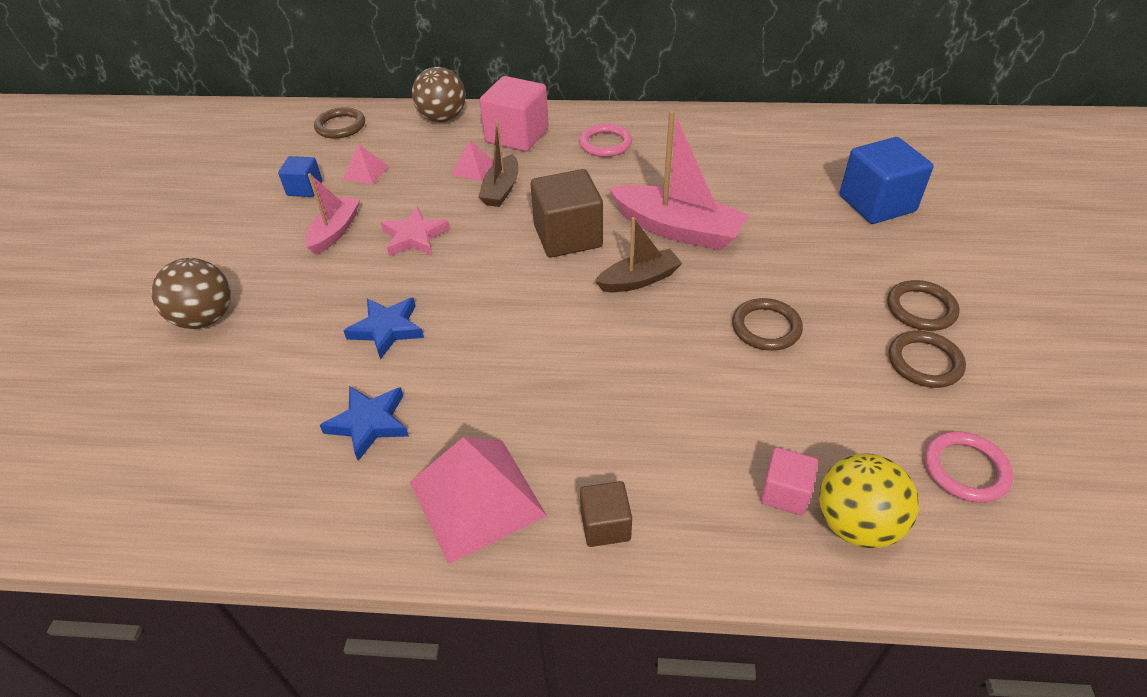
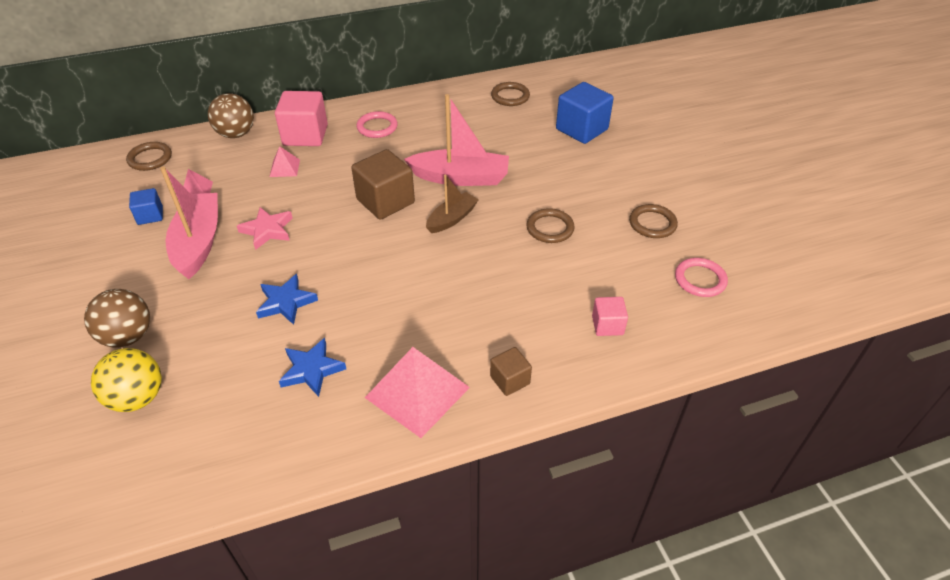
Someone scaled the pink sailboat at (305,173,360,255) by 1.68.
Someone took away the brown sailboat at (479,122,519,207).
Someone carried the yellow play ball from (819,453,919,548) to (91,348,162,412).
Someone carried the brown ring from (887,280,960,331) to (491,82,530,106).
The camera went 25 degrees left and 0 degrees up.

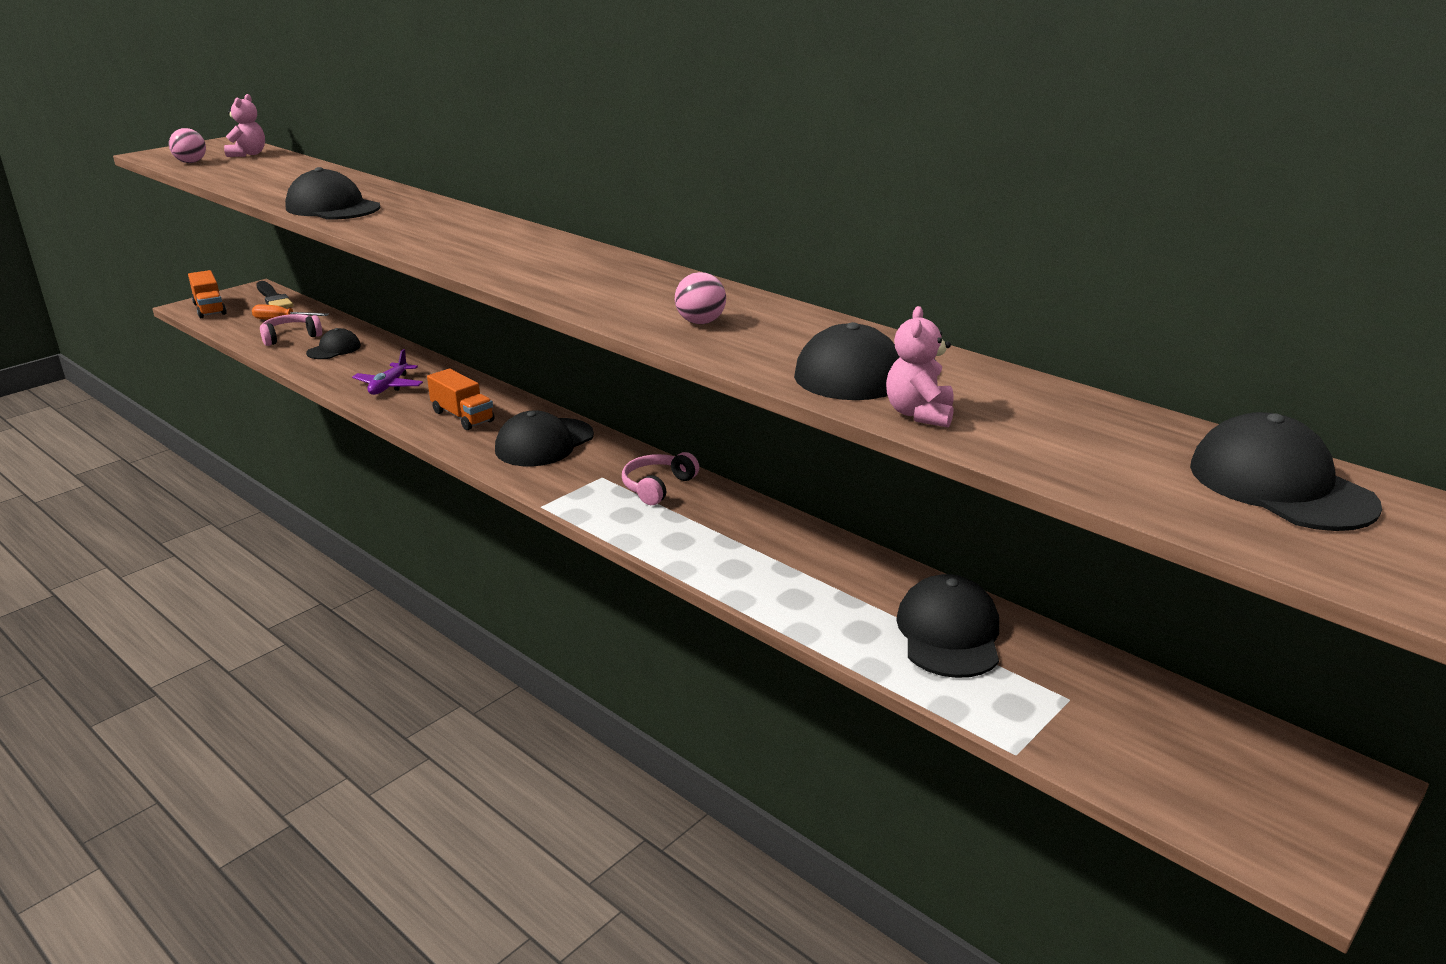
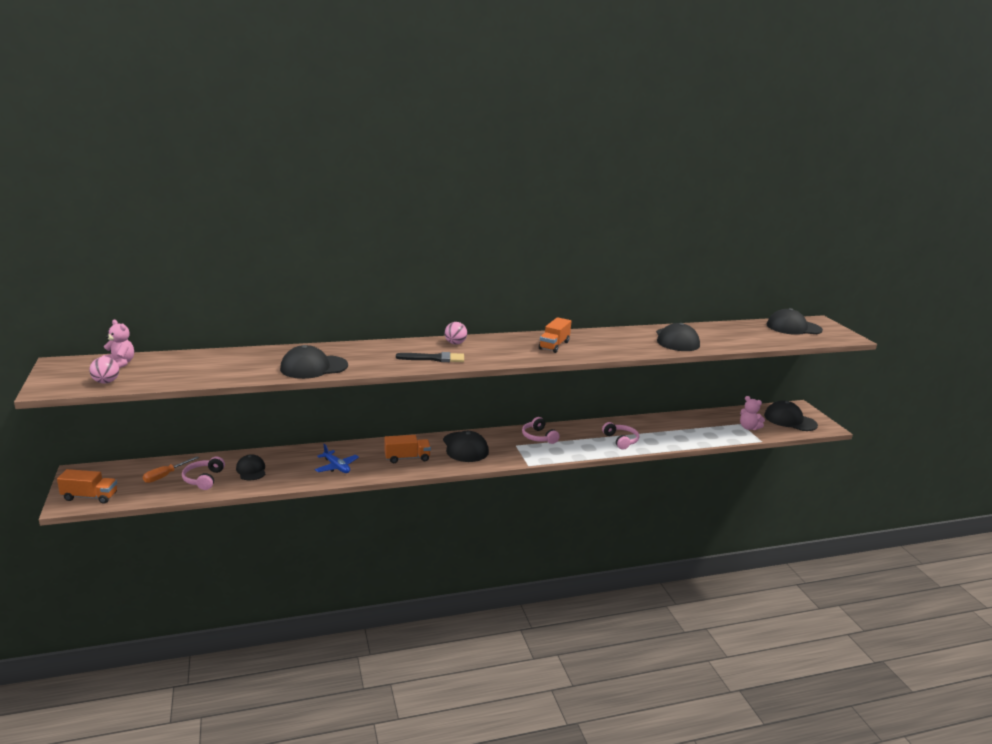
Someone carried the jet-black paint brush from (256,281,293,308) to (396,352,464,362).
Someone repainted the royal purple plane at (352,349,423,395), which became the royal blue plane at (315,444,359,473).
Someone carried the pink play ball from (675,272,726,324) to (445,322,467,345).
Someone carried the pink teddy from (886,306,954,427) to (740,396,765,430).
Someone carried the jet-black baseball cap from (896,574,999,678) to (764,400,818,431).
Someone put down the orange truck at (539,317,571,353).
Someone put down the pink over-ear headphones at (602,422,639,450).
The camera went 60 degrees left and 5 degrees down.

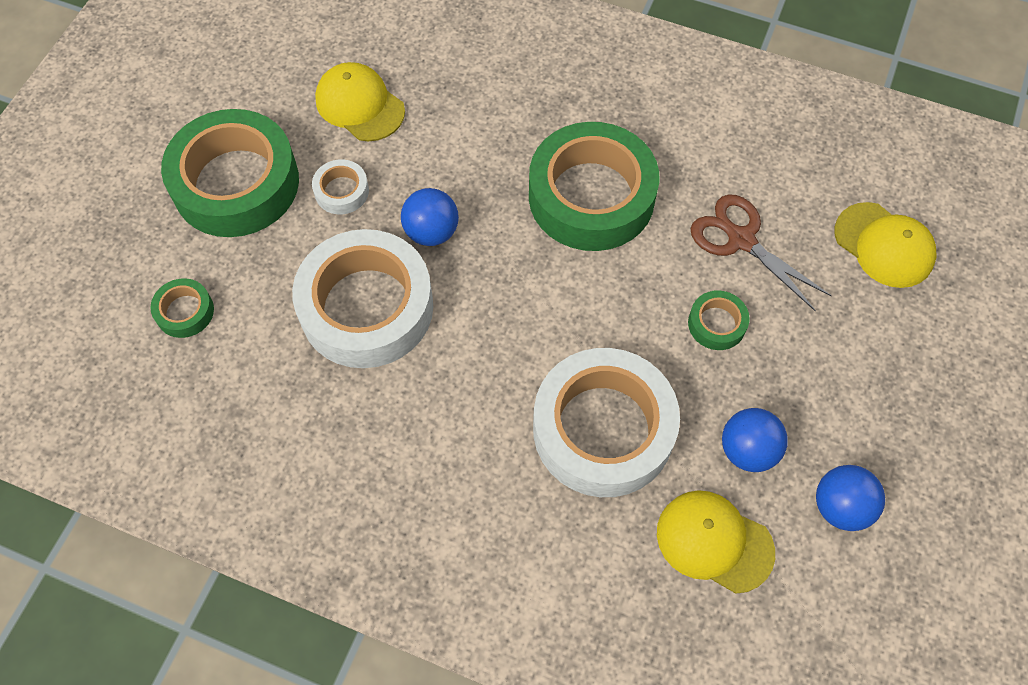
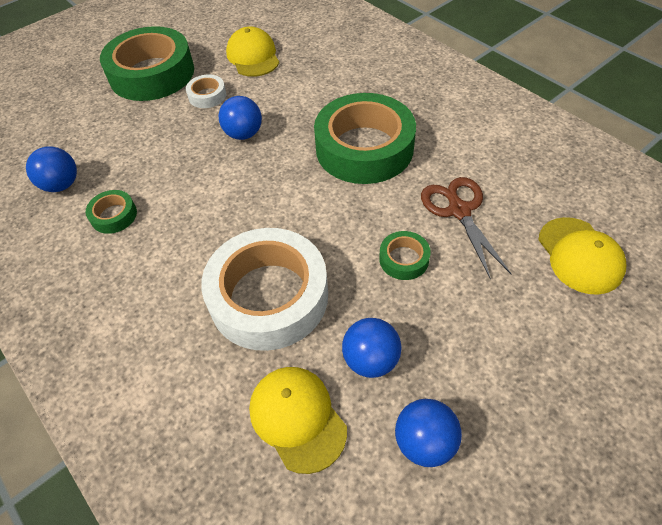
Someone carried the emerald tape from (150,278,214,338) to (86,190,137,234).
Someone took away the white tape at (292,229,433,368).
Someone put down the royal blue play ball at (26,146,77,192).
The camera went 30 degrees right and 10 degrees down.

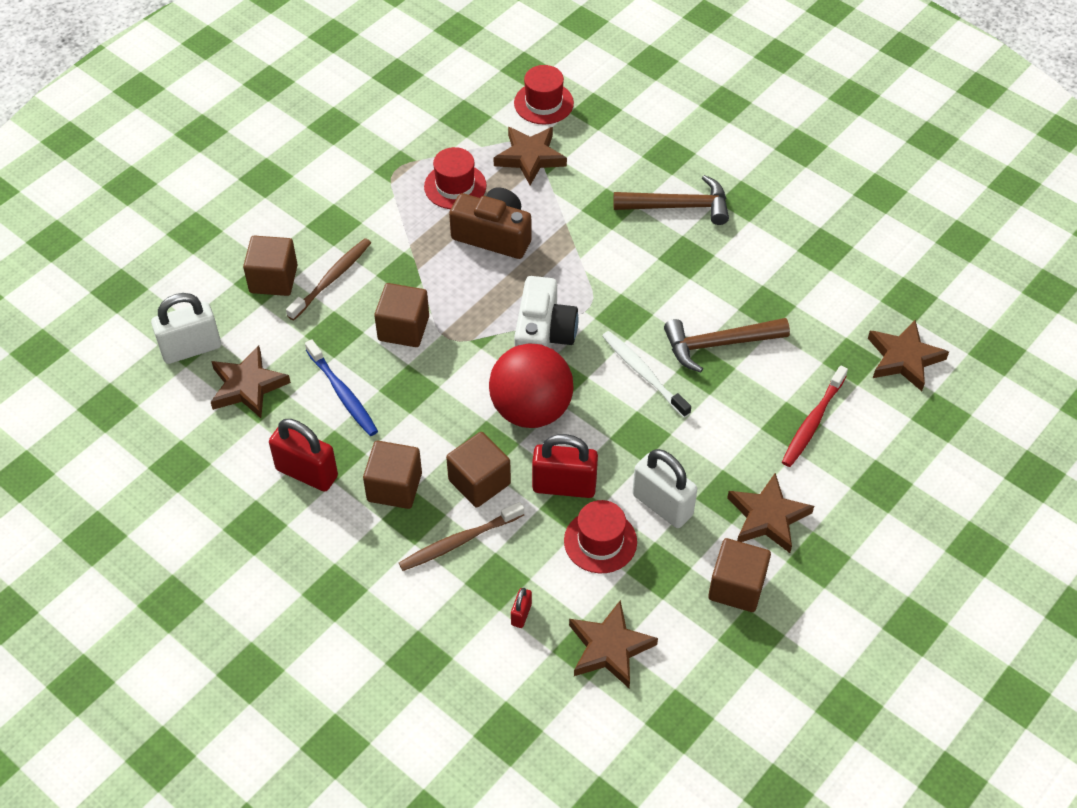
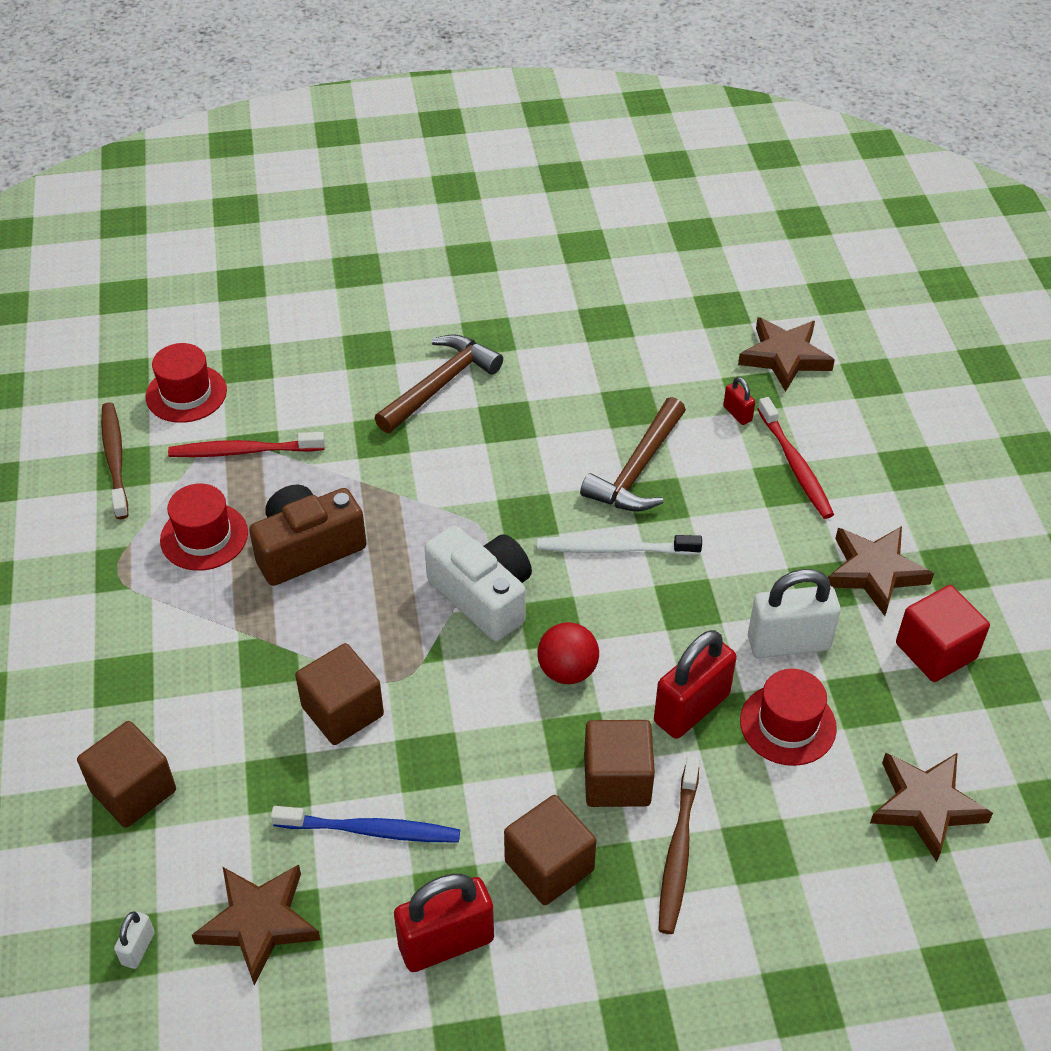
Someone scaled the white padlock at (151,293,221,364) by 0.47.
Someone carried the brown dental brush from (286,238,371,321) to (101,402,128,519).
Someone scaled the red play ball at (489,343,574,428) by 0.55.
Someone swapped the brown star at (493,127,567,185) for the red dental brush at (168,432,325,457).
Someone carried the red padlock from (511,588,532,628) to (723,377,755,425).
Someone repainted the brown block at (708,538,771,612), which became the red block at (896,585,990,682).
The camera went 50 degrees left and 5 degrees down.

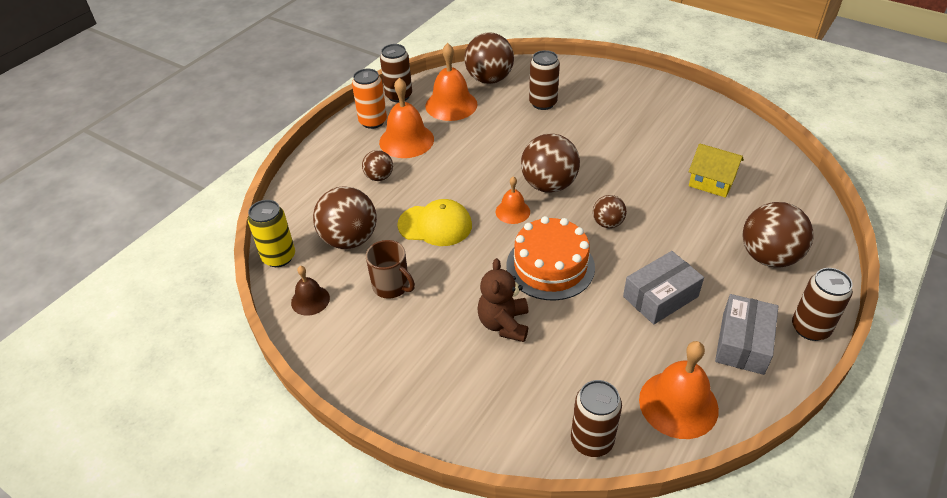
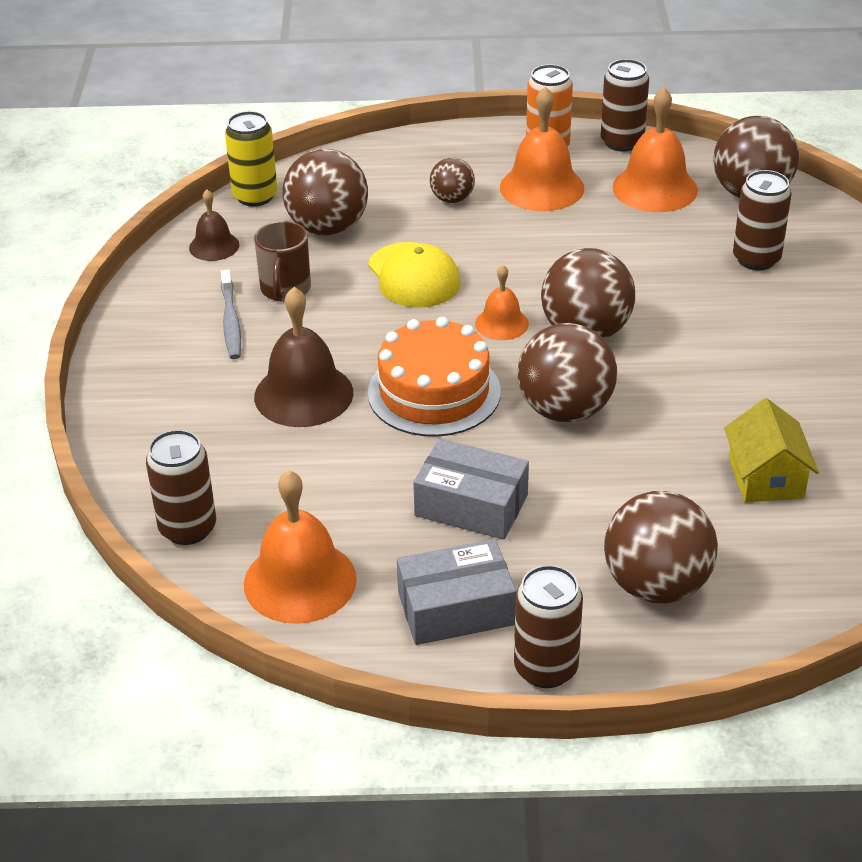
Someone swapped the brown teddy at (477,258,529,342) for the brown school bell at (254,287,353,427).
Someone scaled the brown play ball at (593,195,627,228) by 1.84.
Someone put down the ash-grey dental brush at (221,269,241,359).
The camera went 55 degrees right and 5 degrees down.

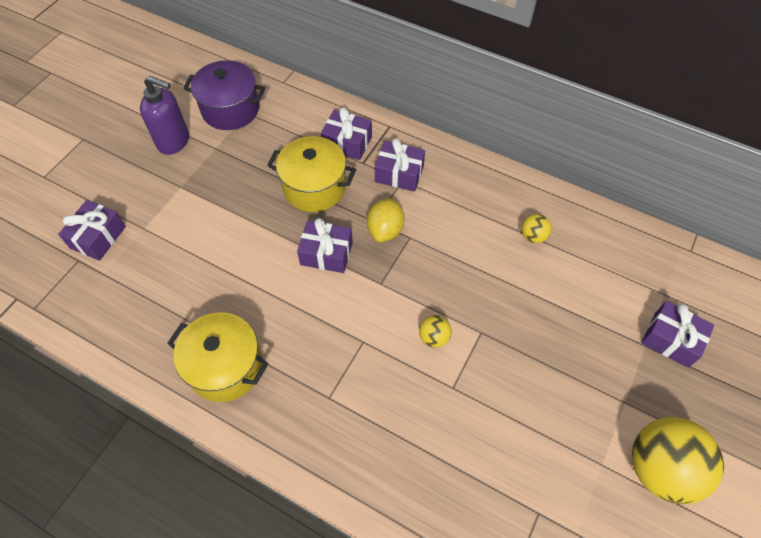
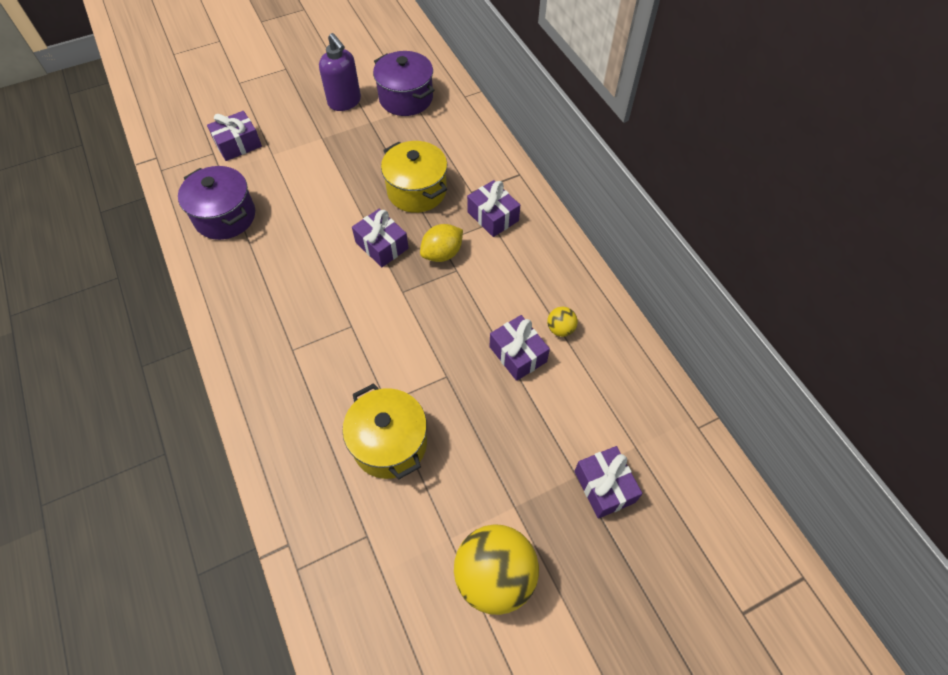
Someone carried the yellow pot from (168,312,269,402) to (342,383,427,479).
Someone carried the royal purple present from (321,107,372,160) to (489,315,550,381).
Someone took away the yellow play ball at (419,315,451,348).
Someone put down the royal purple pot at (178,166,255,240).
The camera went 35 degrees right and 0 degrees up.

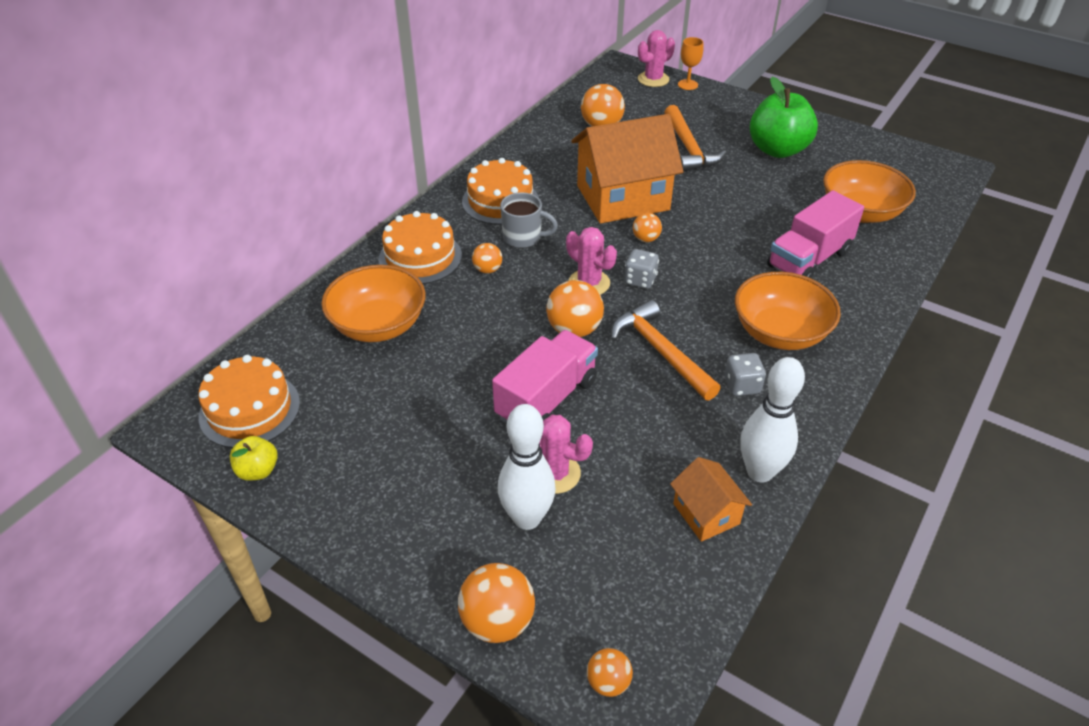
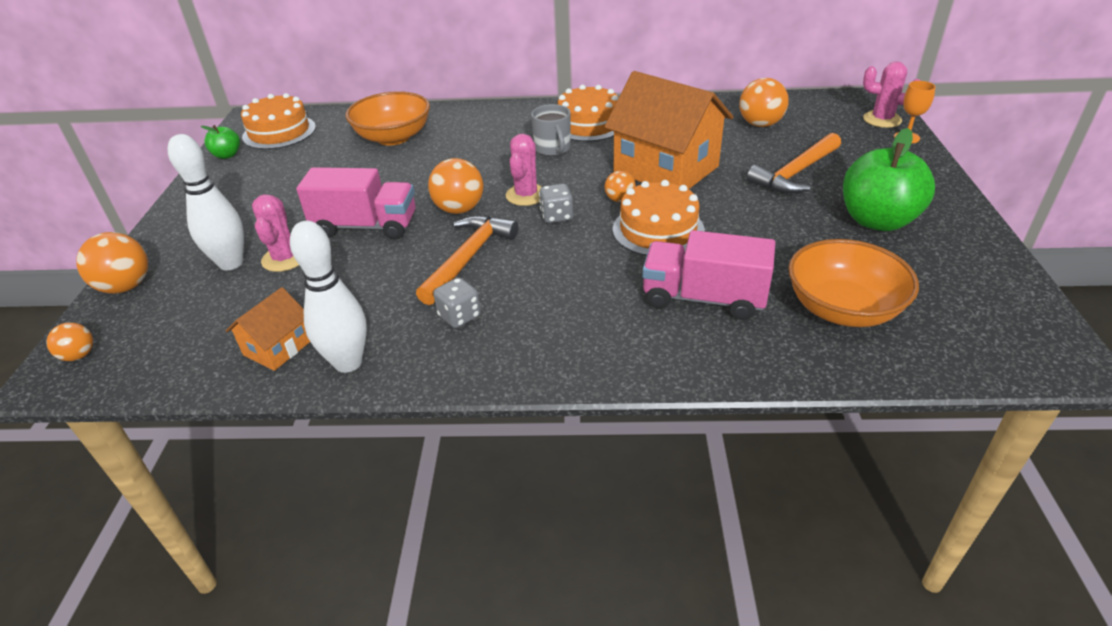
Someone repainted the yellow toy apple at (230,436,278,481), which became the emerald toy apple at (201,125,240,159).
Someone carried the orange cake from (378,211,462,284) to (613,180,705,256).
Someone took away the orange play ball at (472,243,502,273).
Someone took away the orange serving bowl at (735,272,841,350).
The camera went 60 degrees right and 5 degrees down.

